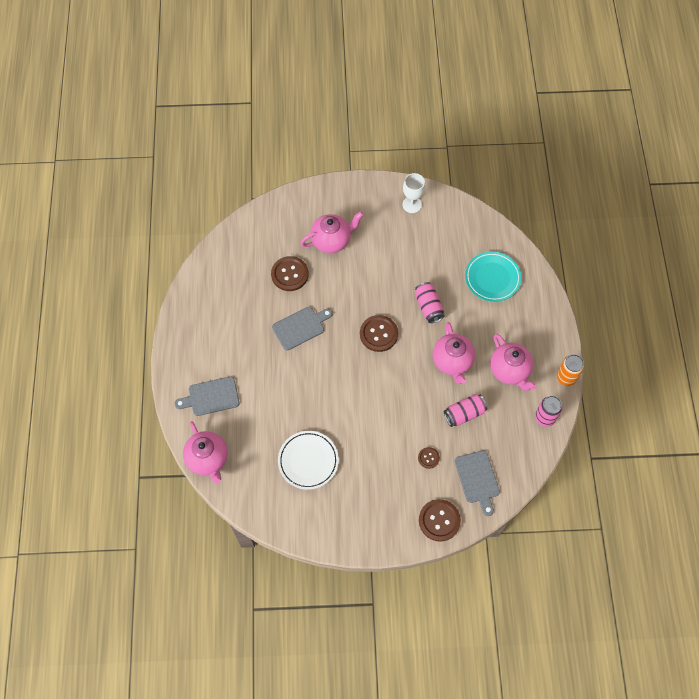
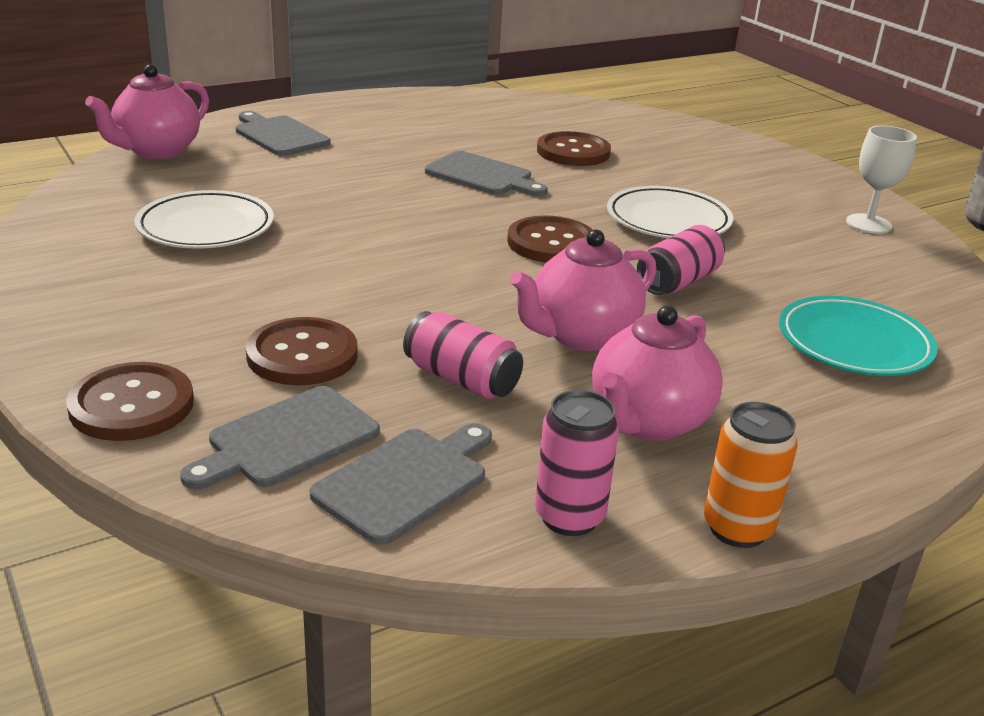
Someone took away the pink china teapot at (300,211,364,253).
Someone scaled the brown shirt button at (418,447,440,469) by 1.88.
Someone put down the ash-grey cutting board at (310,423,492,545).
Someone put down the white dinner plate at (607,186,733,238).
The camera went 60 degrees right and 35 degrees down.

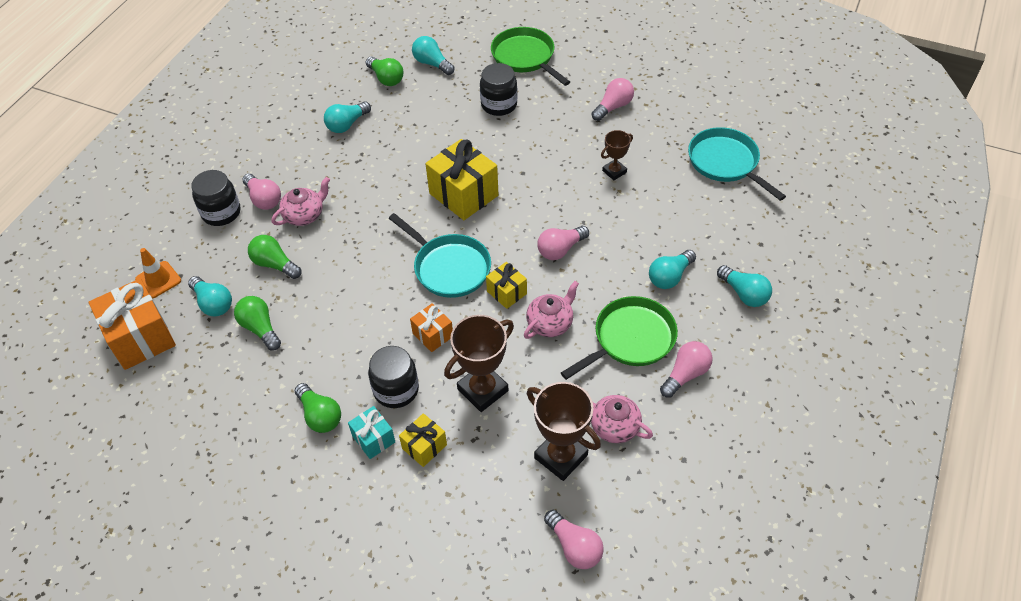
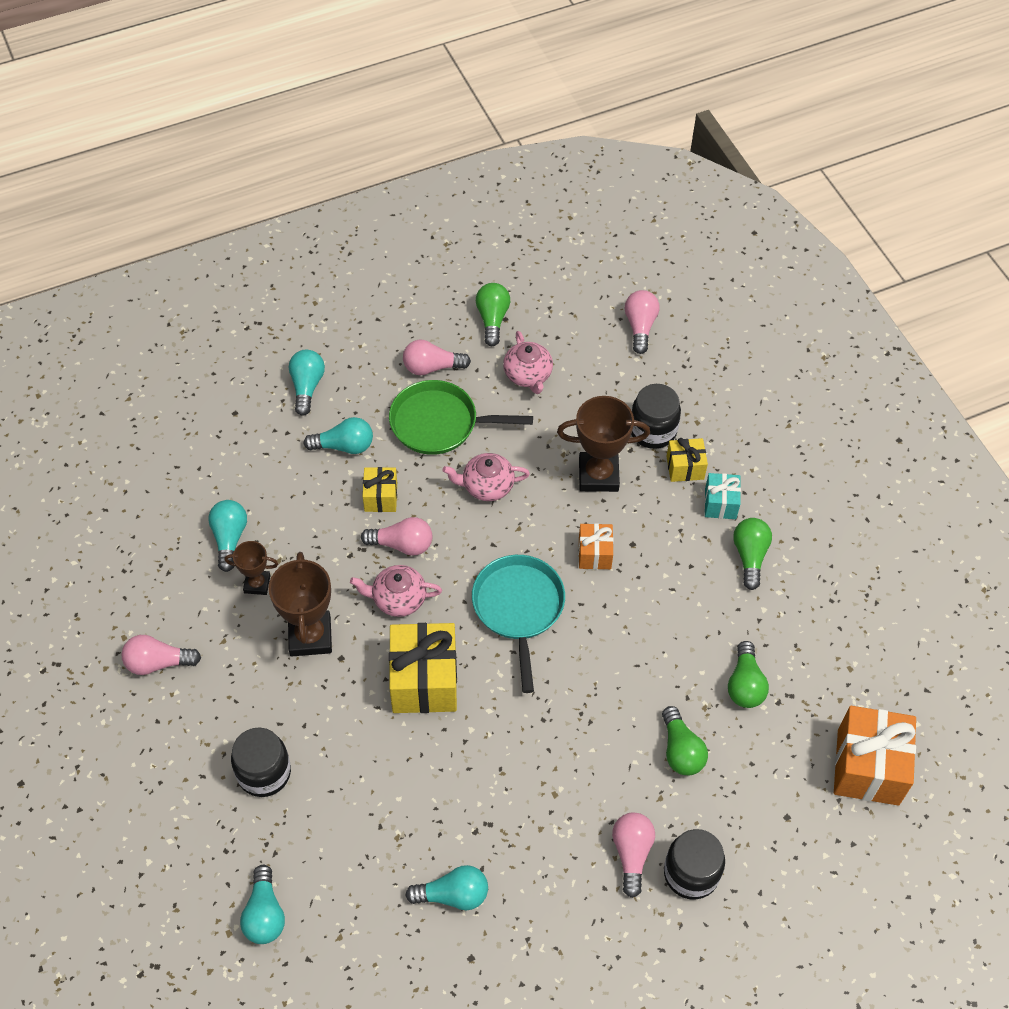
Someone took away the orange traffic cone at (135,248,181,299).
Someone carried the teal bulb from (188,276,232,317) to (208,500,247,572).
Someone carried the pink china teapot from (272,177,330,226) to (350,565,442,617).
Someone carried the emerald bulb from (366,57,403,86) to (476,283,510,346).
Someone carried the jet-black jam jar from (368,346,419,408) to (631,384,681,449).
Someone carried the yellow present from (486,262,527,309) to (363,467,397,512).
Someone took away the emerald skillet at (491,27,570,86).
Someone carried the brown prize cup from (527,382,601,481) to (268,552,332,656).
Someone took away the teal skillet at (688,127,786,201).
The camera went 140 degrees left and 5 degrees up.

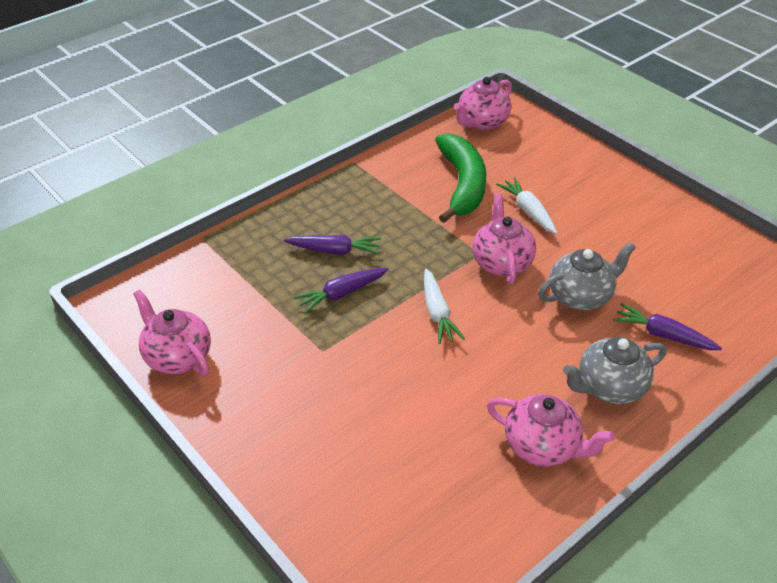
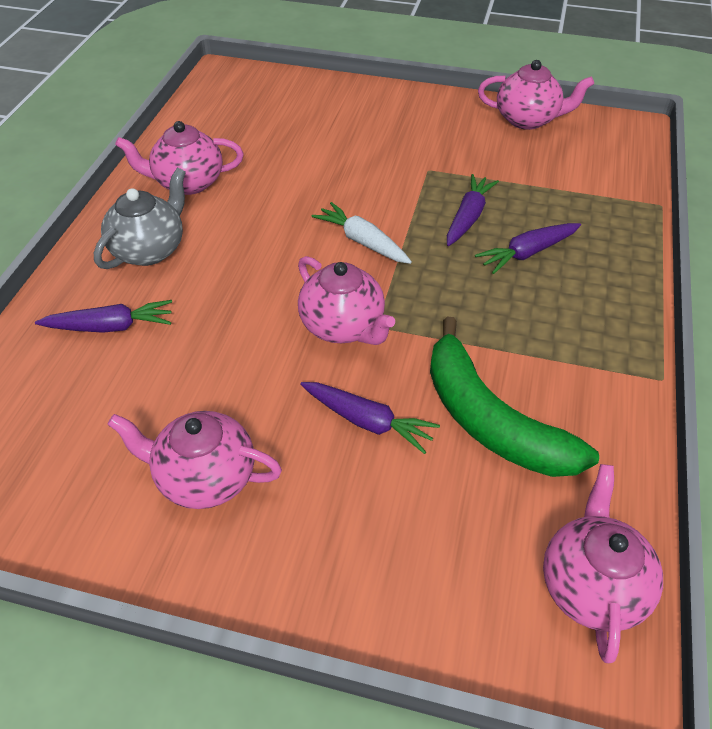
Someone repainted the white root vegetable at (496,177,557,234), which became the royal purple root vegetable at (300,382,440,454).
Someone took away the ash-grey china teapot at (538,242,636,310).
Someone put down the pink china teapot at (107,411,282,509).
The camera went 145 degrees right and 5 degrees up.

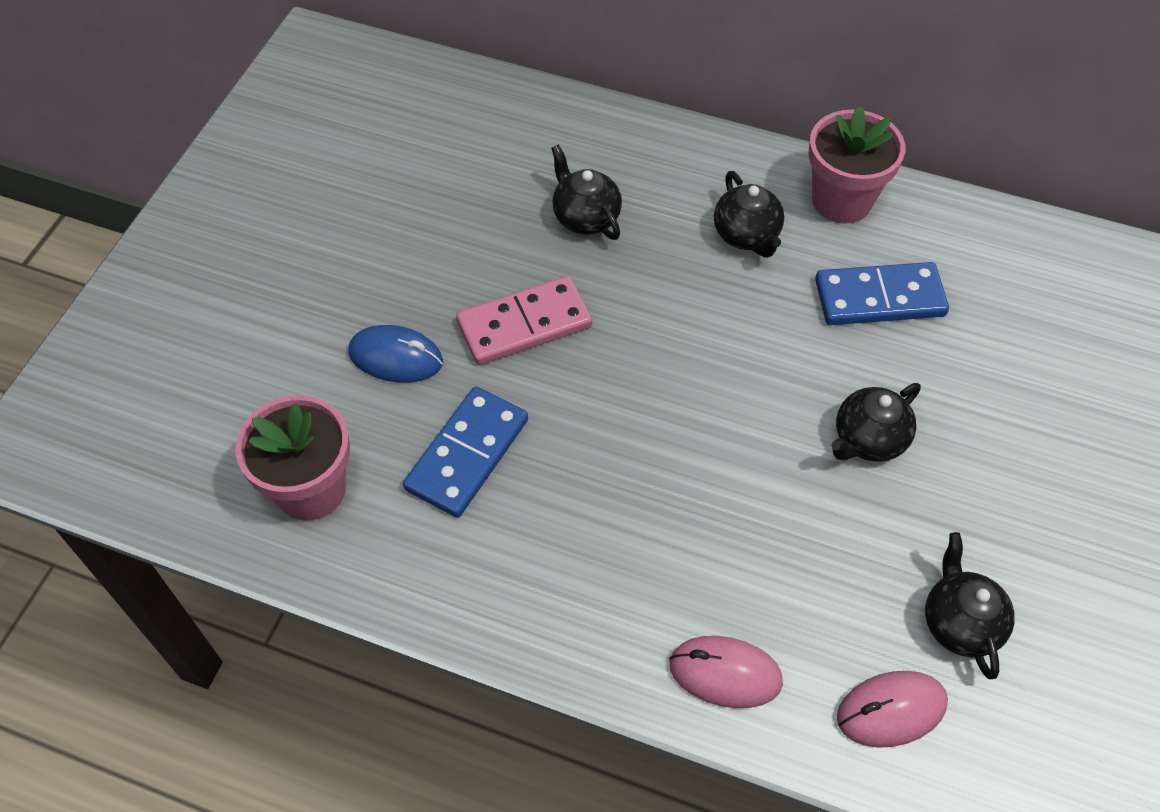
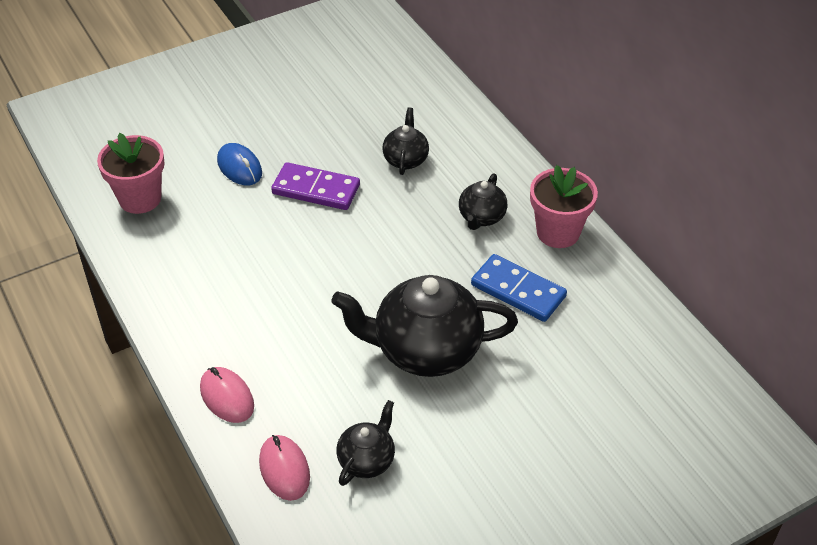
Someone took away the royal blue domino at (403,386,528,518).
Someone repainted the pink domino at (456,276,592,365), which became the royal purple domino at (271,162,360,210).
Someone scaled the jet-black china teapot at (831,383,921,462) by 1.99.
Someone rotated the pink PC mouse at (837,671,948,748) by 45 degrees clockwise.
The camera went 40 degrees right and 10 degrees down.

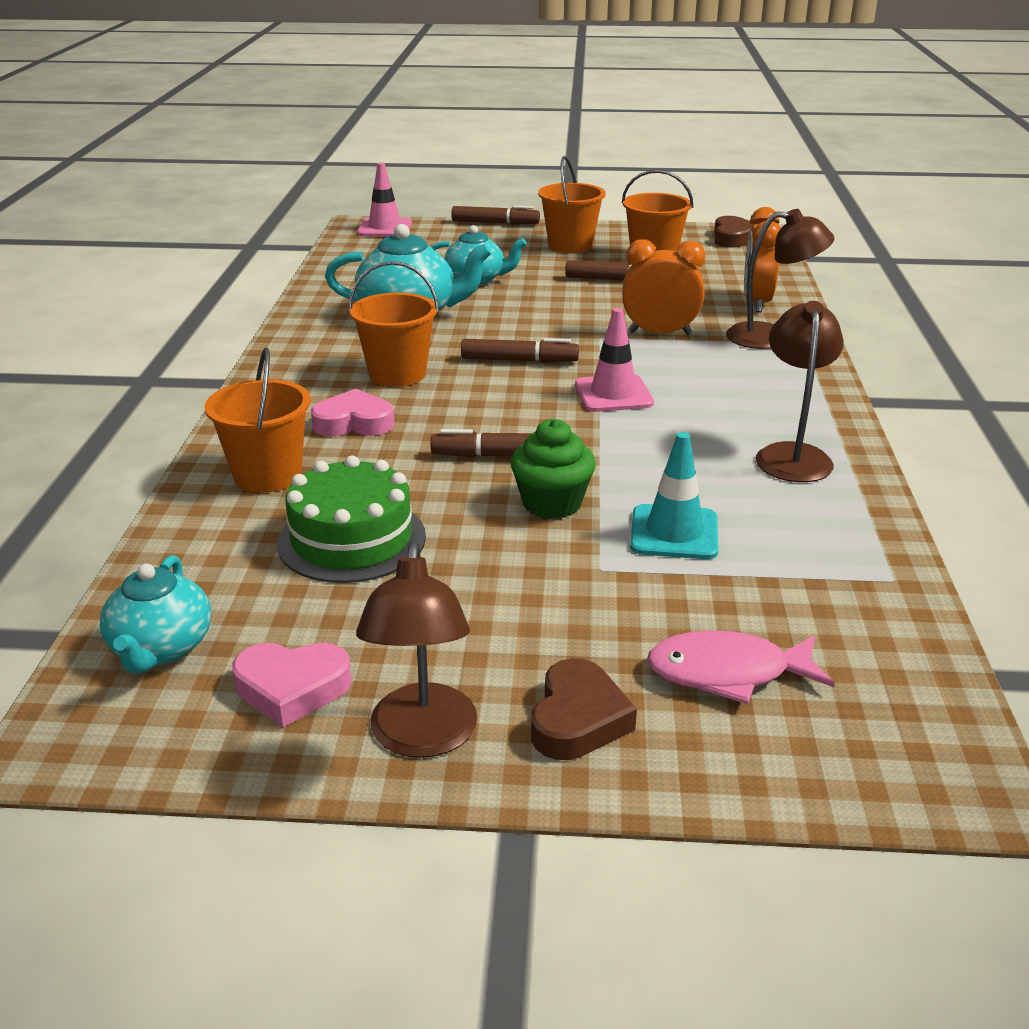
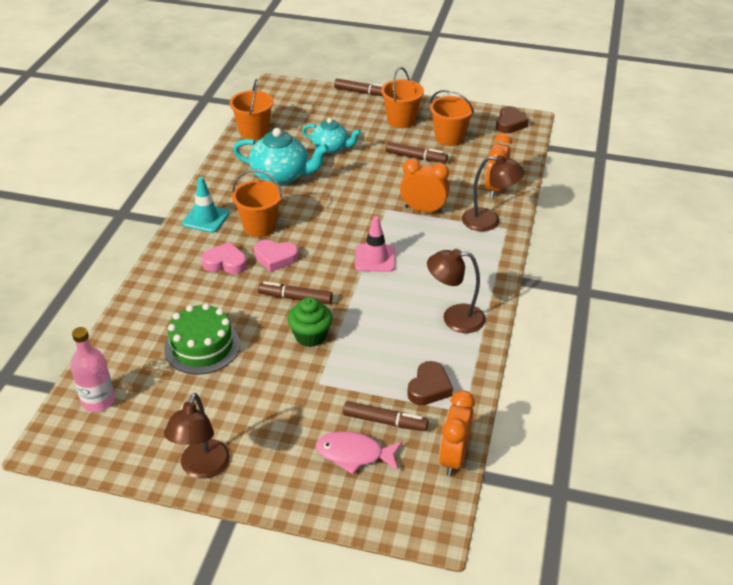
Someone swapped the teal china teapot at (100,555,211,673) for the pink drink bottle at (71,327,115,412).
Someone carried the orange pail from (204,348,311,493) to (230,79,274,140).
Someone carried the pink love heart from (232,643,352,727) to (254,240,299,272).
Someone took away the pink traffic cone at (357,163,412,237).
Someone carried the brown felt pen from (461,338,579,363) to (343,401,429,431).
Someone carried the brown love heart from (531,658,637,760) to (407,361,453,405).
Someone carried the teal traffic cone from (630,432,718,559) to (182,177,229,233).
Someone rotated the brown lamp at (756,301,844,482) by 105 degrees counterclockwise.
Someone put down the orange alarm clock at (439,390,475,477).
The camera went 10 degrees right and 10 degrees up.

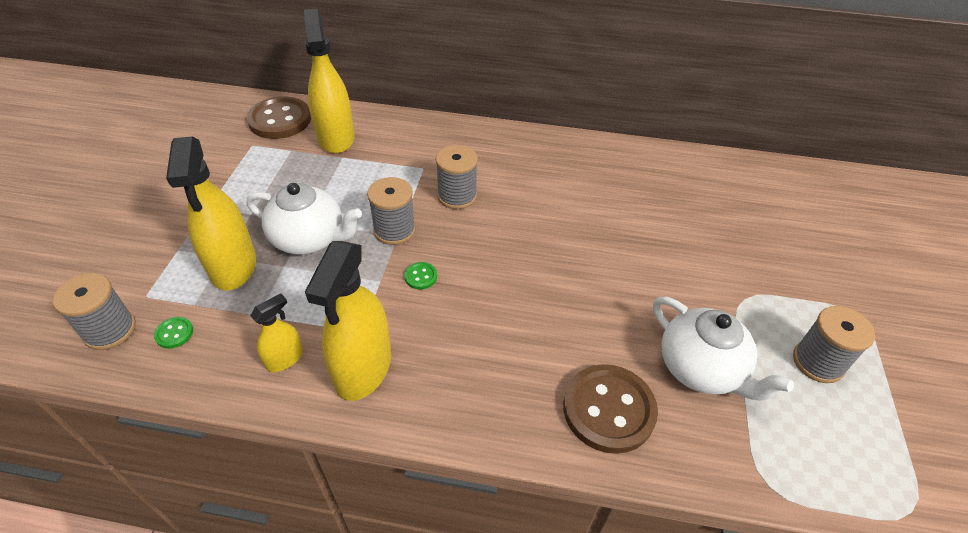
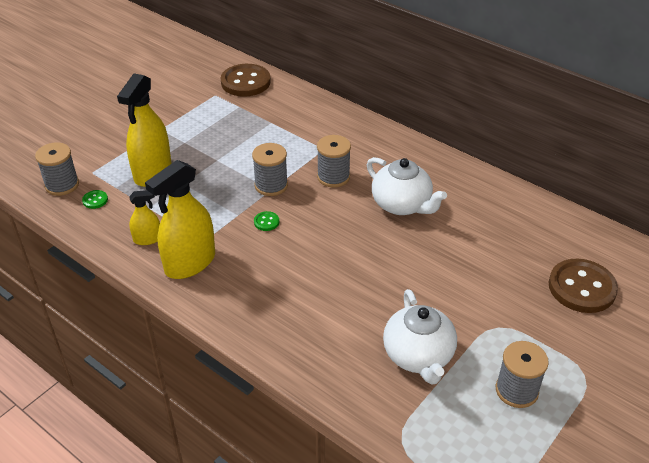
Someone carried the white china teapot from (246,183,362,254) to (367,157,447,215).
Someone took away the yellow spray cleaner at (304,9,355,154).
Someone carried the brown shirt button from (563,364,658,454) to (549,259,618,313).
The camera went 30 degrees right and 5 degrees down.

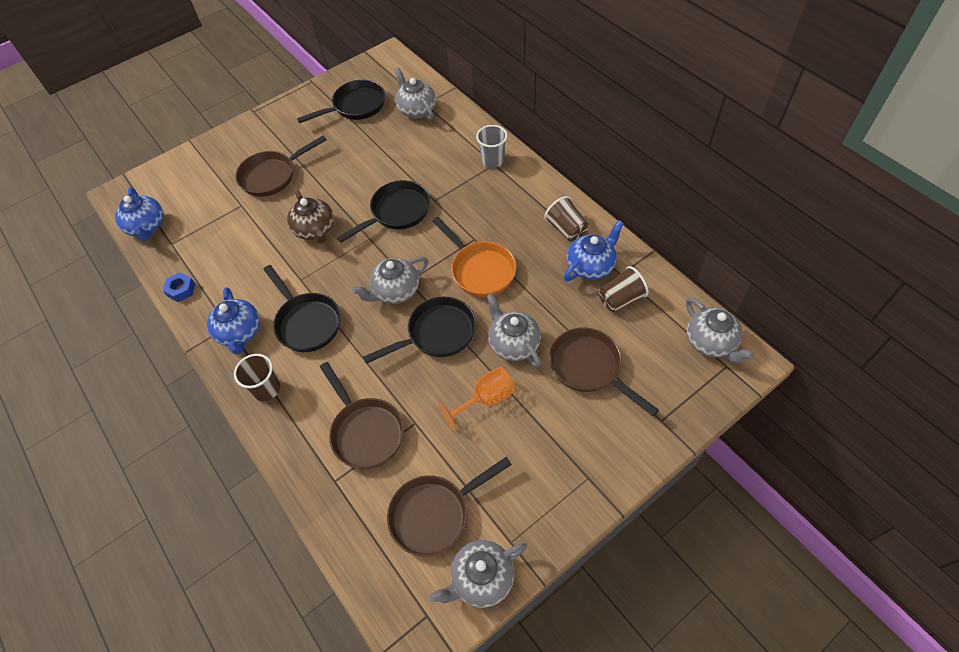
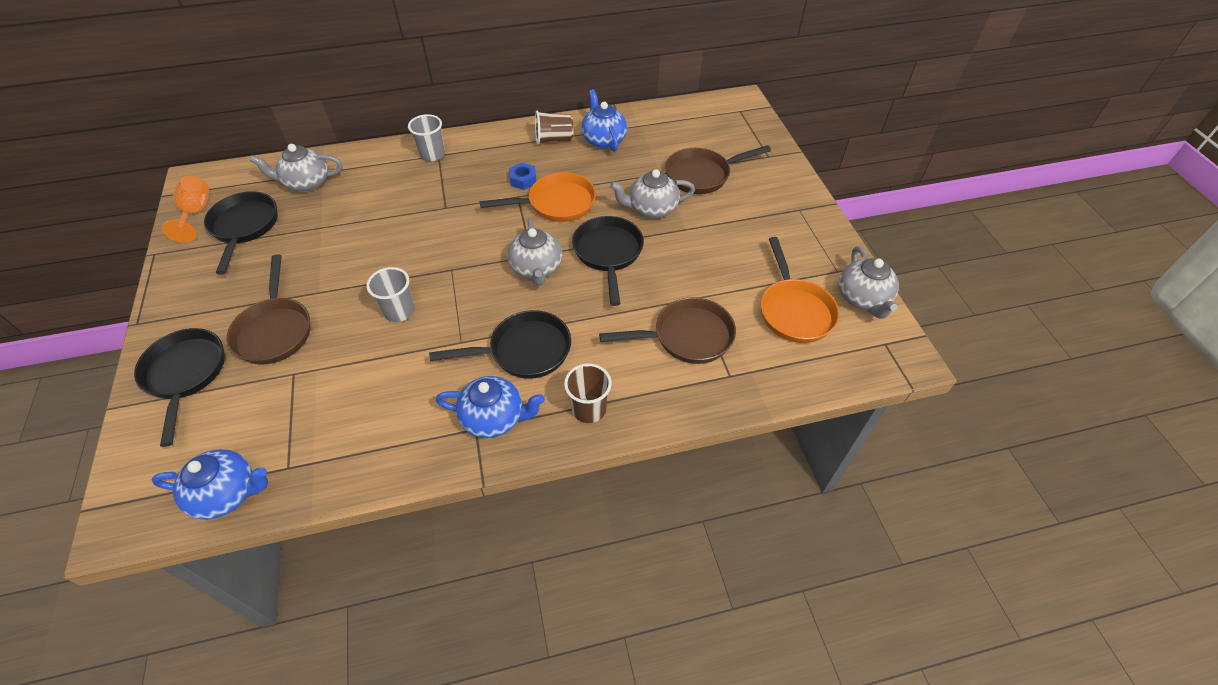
Someone carried the royal blue hexagon nut from (163,272,195,302) to (509,163,536,190).
Someone swapped the brown china teapot at (287,190,334,244) for the ash-grey beaker at (366,267,415,322).
Someone carried the jet-black skillet from (337,180,430,243) to (134,328,225,447).
Someone repainted the brown skillet at (387,457,512,557), which became the orange skillet at (761,237,840,343).
Someone carried the orange wine glass from (438,367,516,431) to (162,176,209,243).
Someone took away the brown beaker at (599,266,649,312).
Someone took away the ash-grey china teapot at (686,297,754,364).
The camera went 70 degrees left and 5 degrees down.

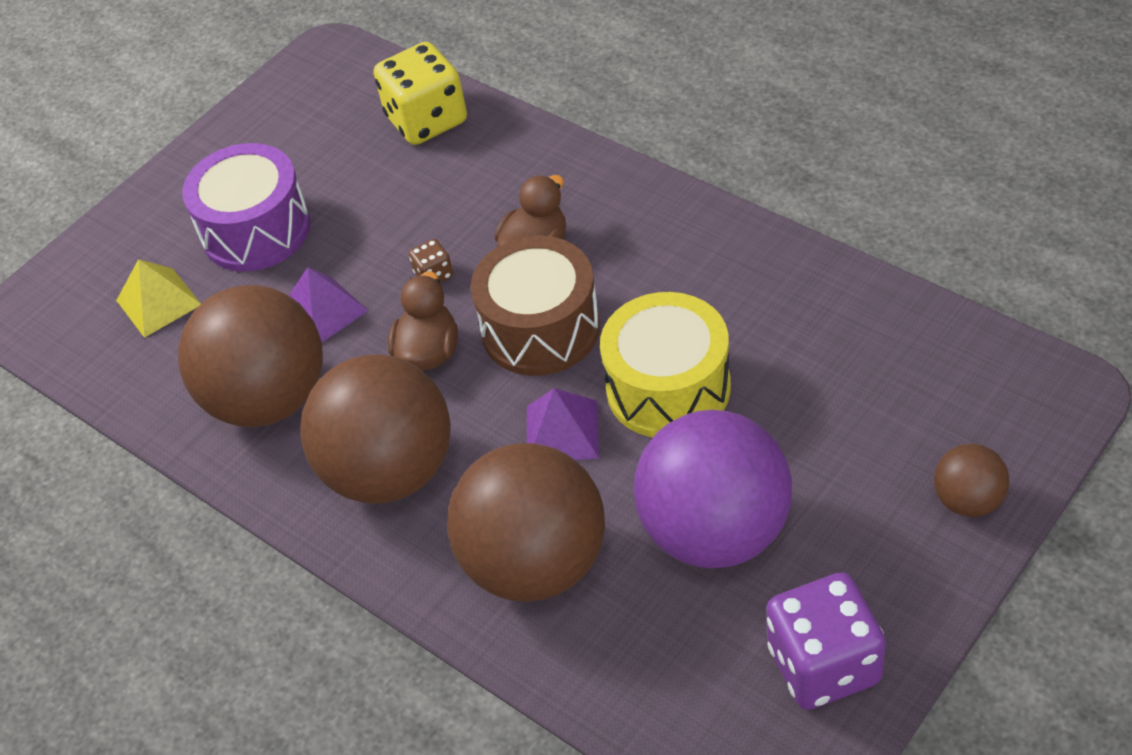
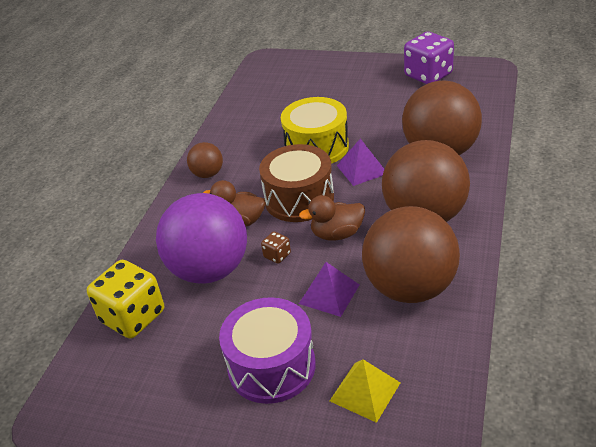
Someone carried the royal purple play ball from (633,410,792,568) to (156,193,247,284).
Someone carried the brown play ball from (934,444,1010,517) to (187,142,223,178).
The camera went 115 degrees left and 10 degrees down.

